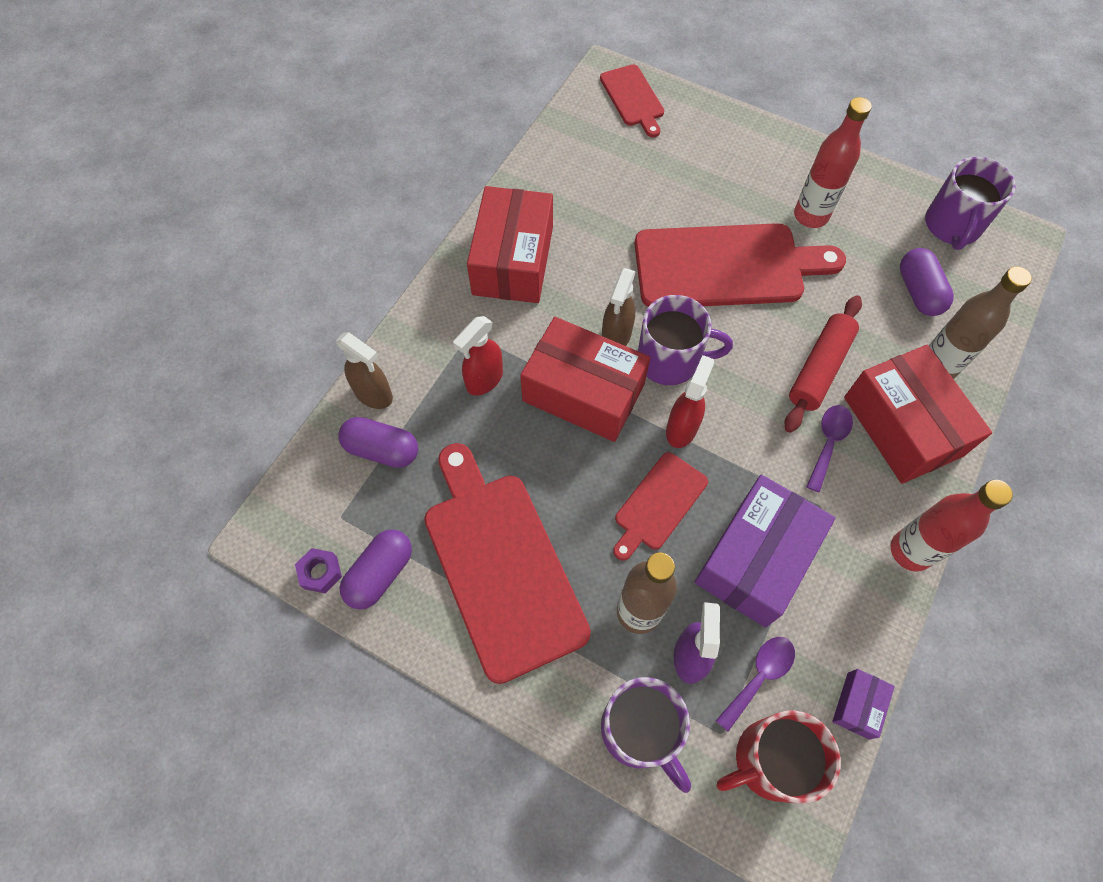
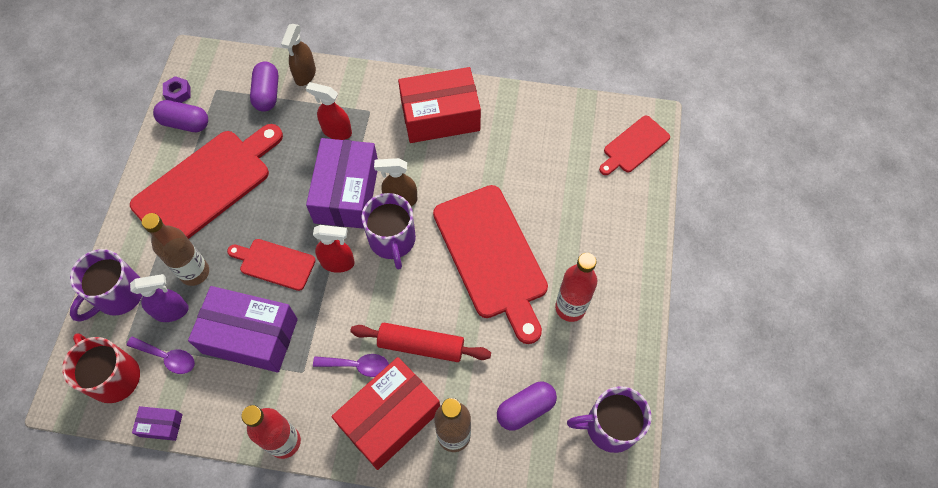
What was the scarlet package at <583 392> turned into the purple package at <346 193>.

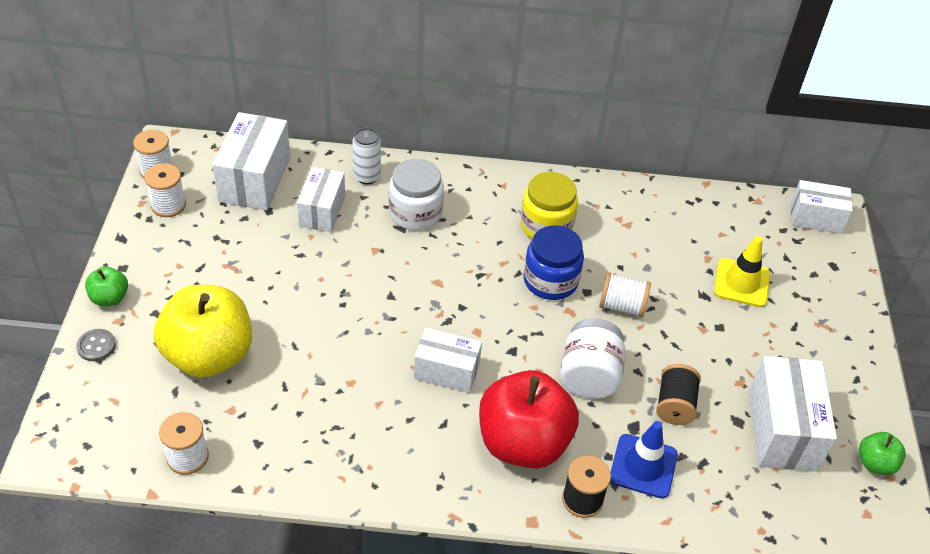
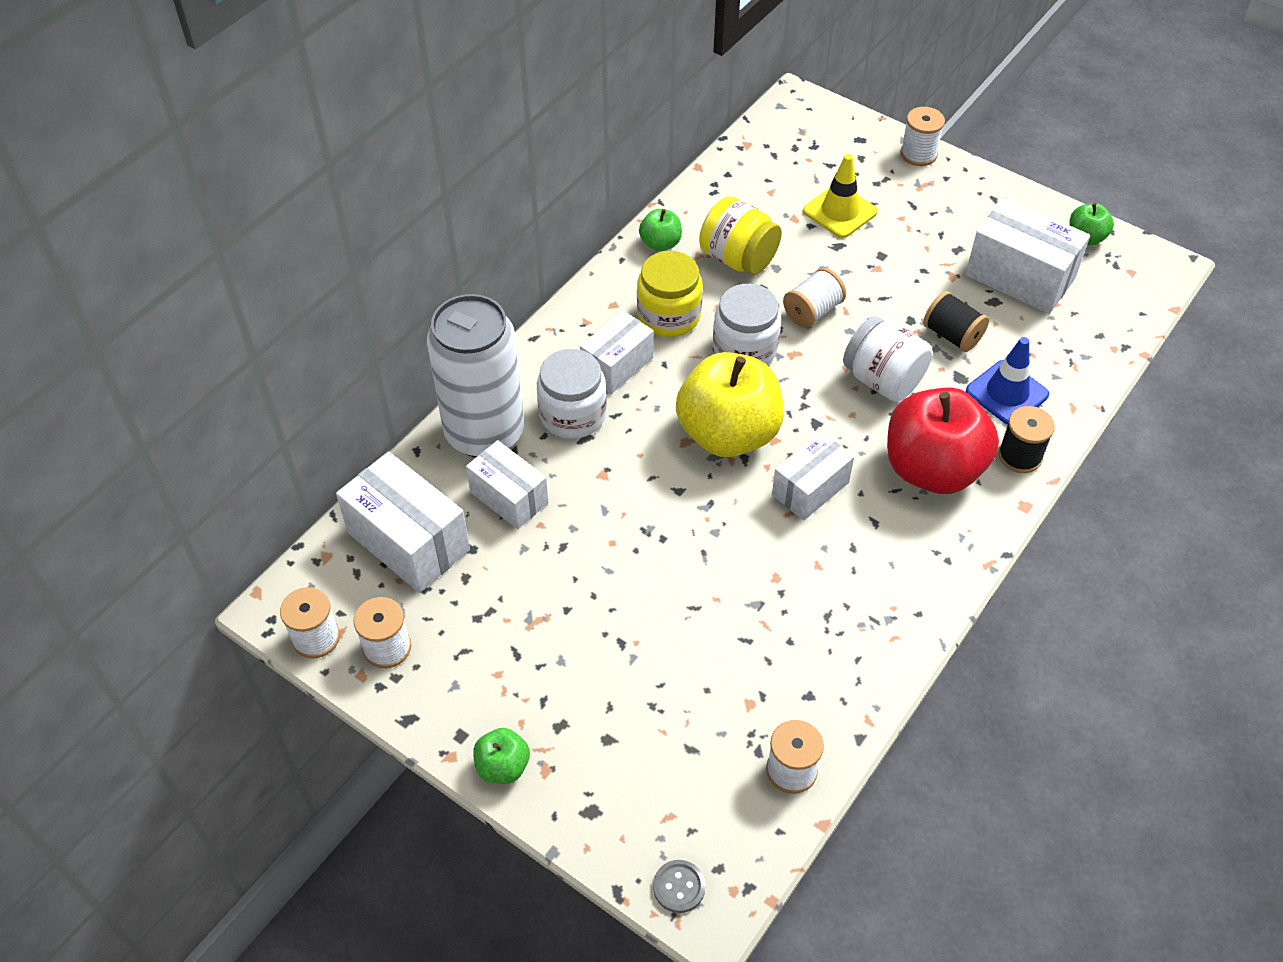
The size of the white soda can at <367 177> changed by a factor of 2.27.
The white package ended up elsewhere, having gone from <816 218> to <617 365>.
What was the blue jam jar at <550 280> turned into the white jam jar at <745 349>.
The bright yellow apple ended up elsewhere, having gone from <209 355> to <728 434>.
The grey shirt button ended up elsewhere, having gone from <96 346> to <679 887>.
The second view gained the white spool at <918 154>.
The second view gained the bright yellow jam jar at <738 259>.
The second view gained the green apple at <660 243>.

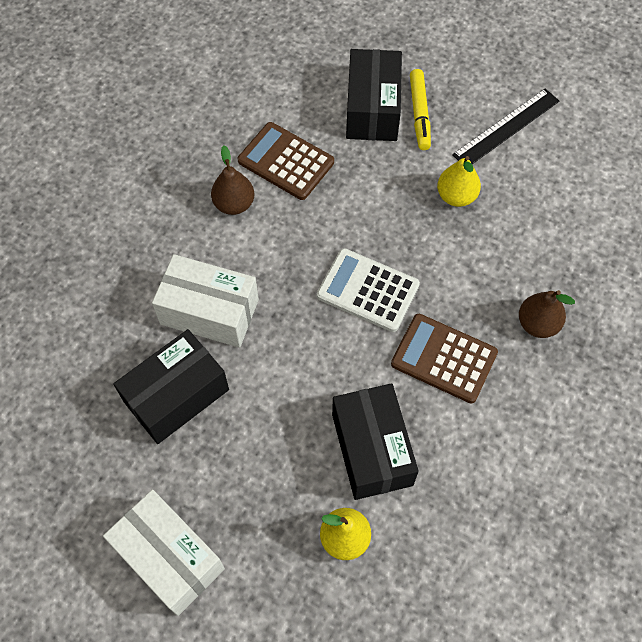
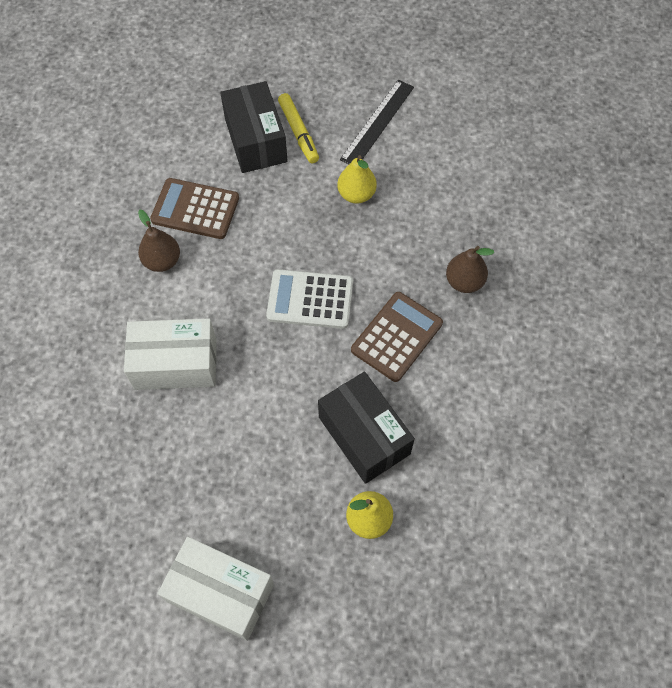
The dark brown adding machine at <444 358> ended up facing another way, 120 degrees clockwise from before.
The second view lost the ebony package at <176 396>.

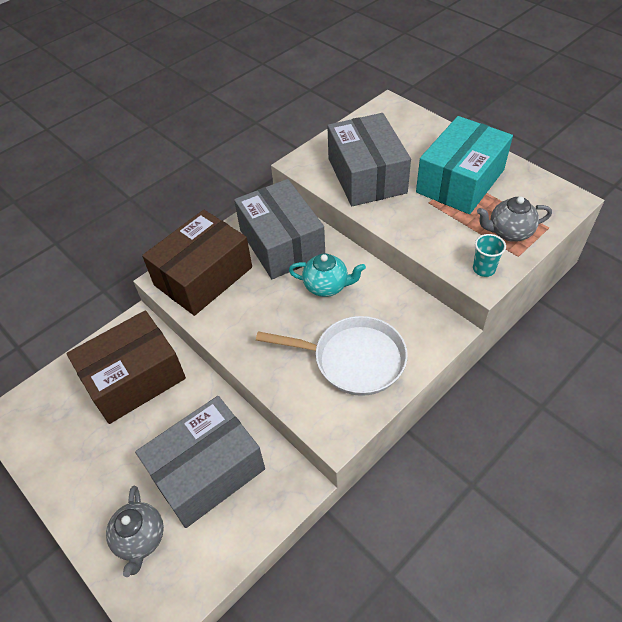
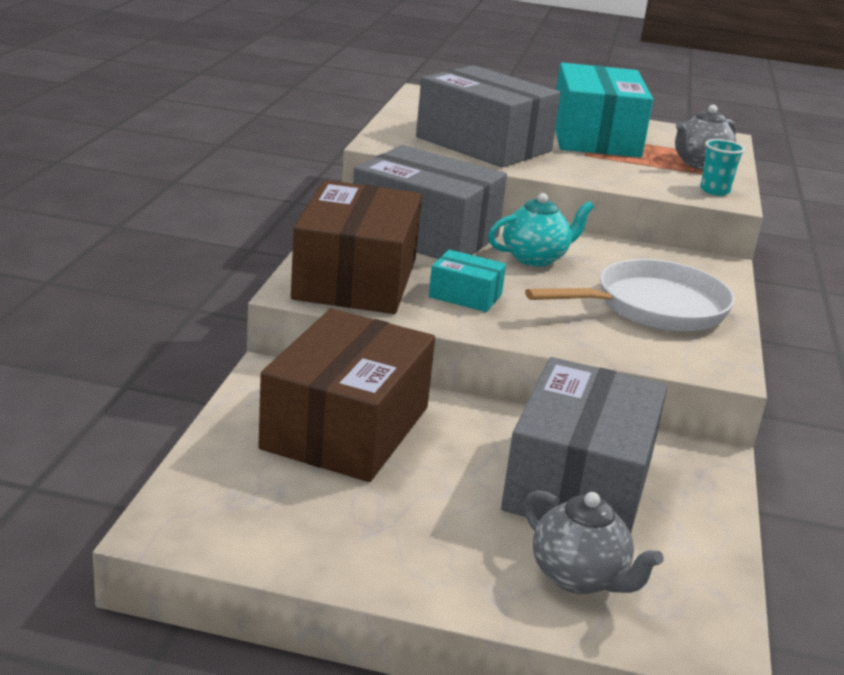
The second view gained the turquoise package at <465 296>.

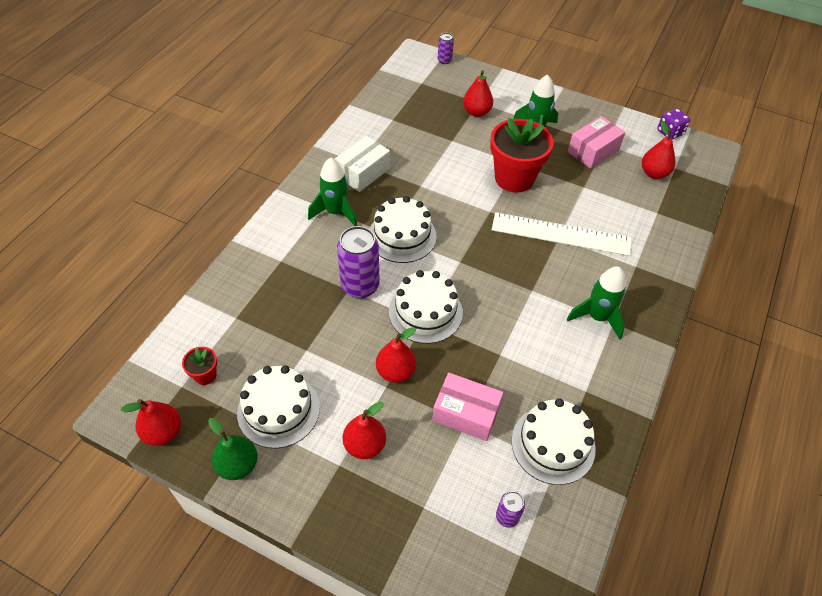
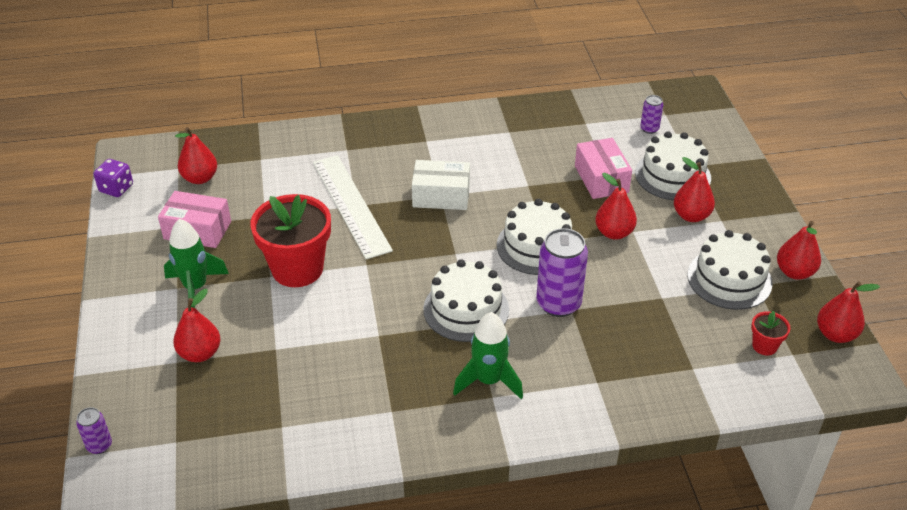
The white package ended up elsewhere, having gone from <363 172> to <441 196>.
The second view lost the green rocket at <597 317>.
The white cake ended up elsewhere, having gone from <553 444> to <672 175>.
What was the green toy pear at <238 465> turned into the scarlet toy pear at <794 272>.

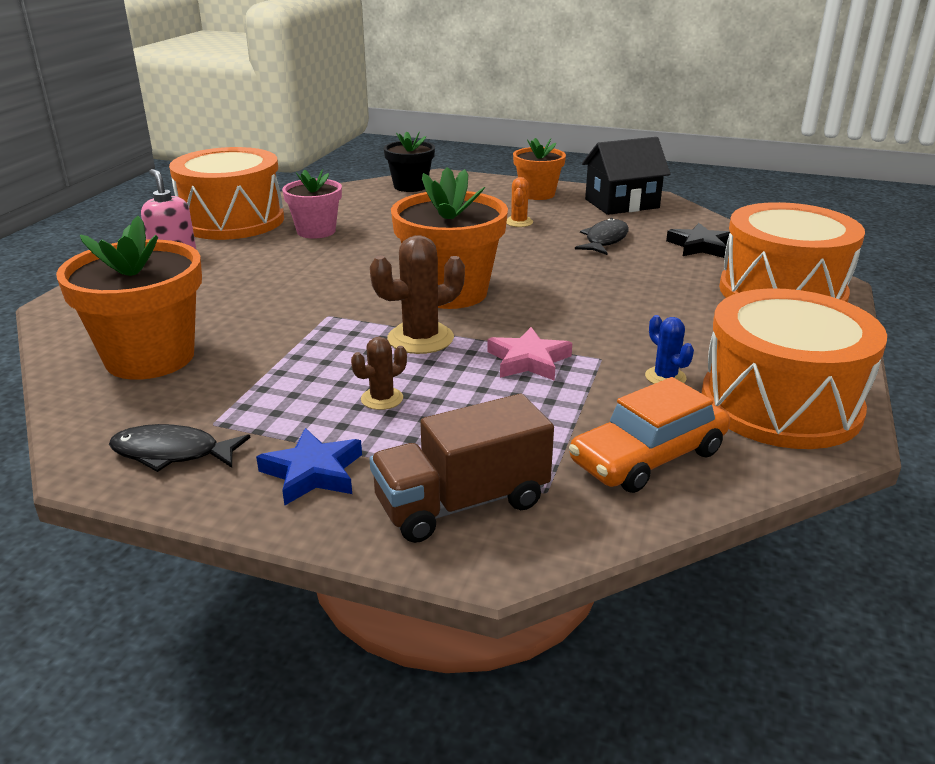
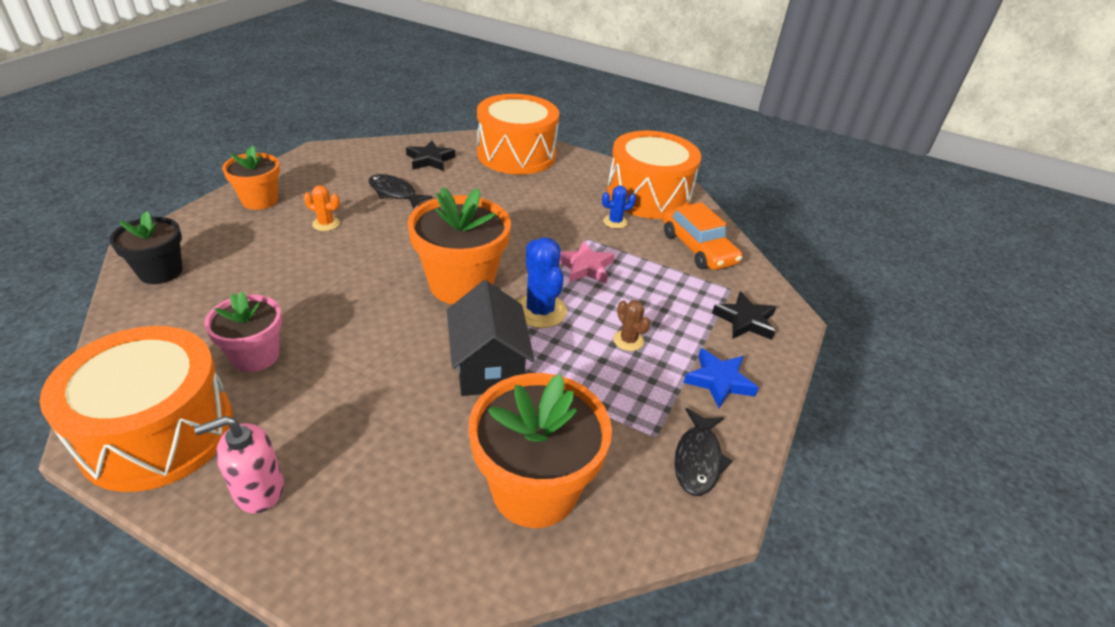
The ebony cottage ended up elsewhere, having gone from <622 203> to <488 366>.
What was the dark brown prickly plant at <420 338> turned into the blue prickly plant at <540 311>.
Where the dark brown toy truck stood at <462 503>, the ebony five-pointed star came to stand at <745 320>.

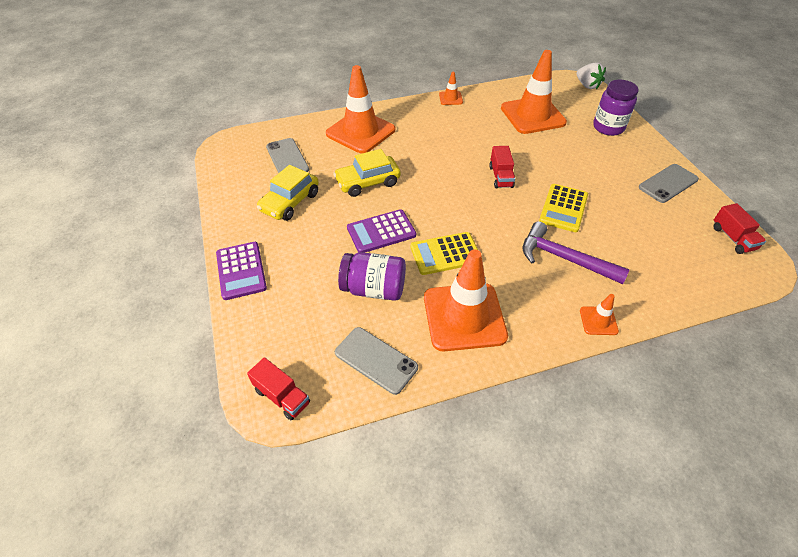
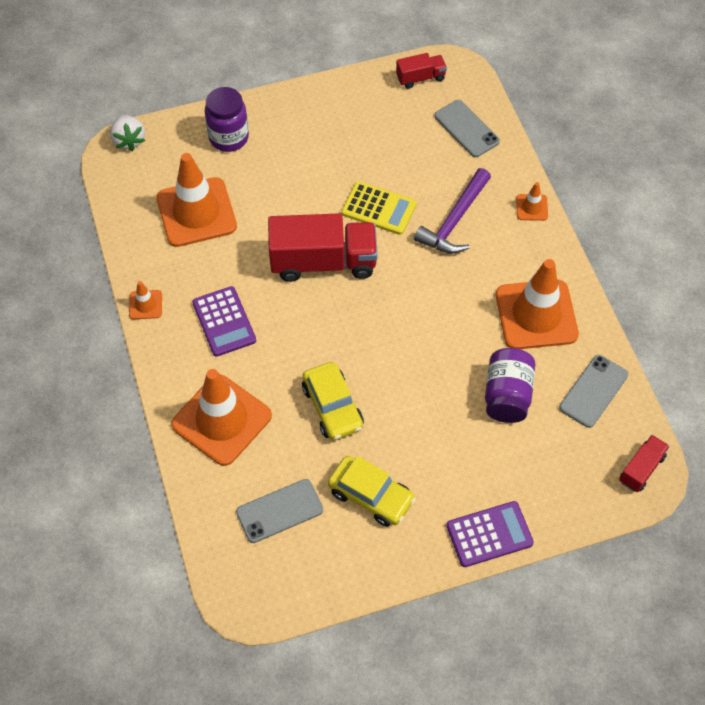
The white berry at <587 85> ended up facing another way, 105 degrees clockwise from before.
The size of the scarlet toy truck at <500 177> changed by a factor of 2.01.
The grey mobile phone ended up elsewhere, having gone from <668 183> to <466 129>.
The purple adding machine ended up elsewhere, having gone from <381 232> to <224 322>.
The second view lost the bright yellow adding machine at <445 254>.

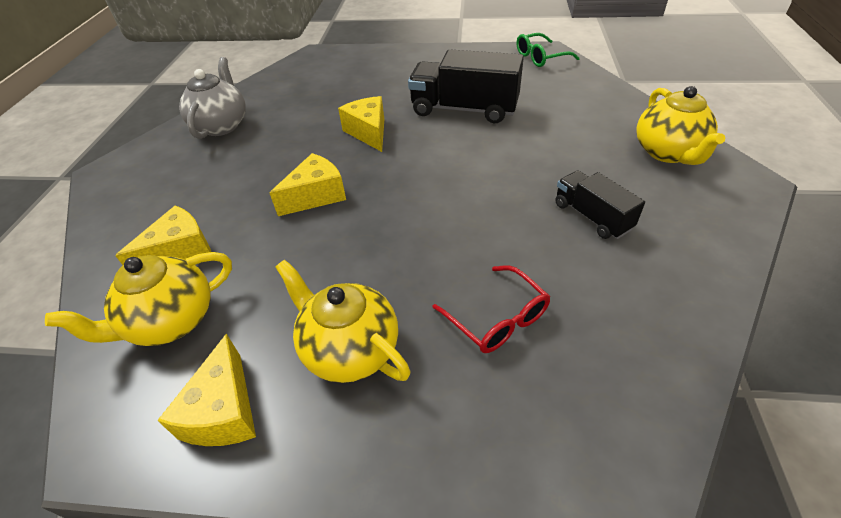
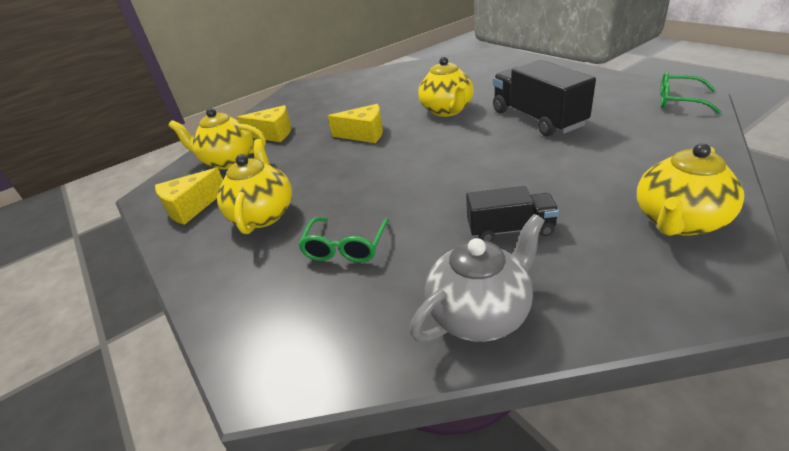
The grey tea pot ended up elsewhere, having gone from <221 125> to <480 314>.
Where the bright yellow cheese stood at <368 132>, the bright yellow tea pot came to stand at <447 110>.
The ebony toy truck at <592 216> ended up facing another way, 75 degrees clockwise from before.
What was the scarlet spectacles at <496 318> turned into the green spectacles at <346 247>.

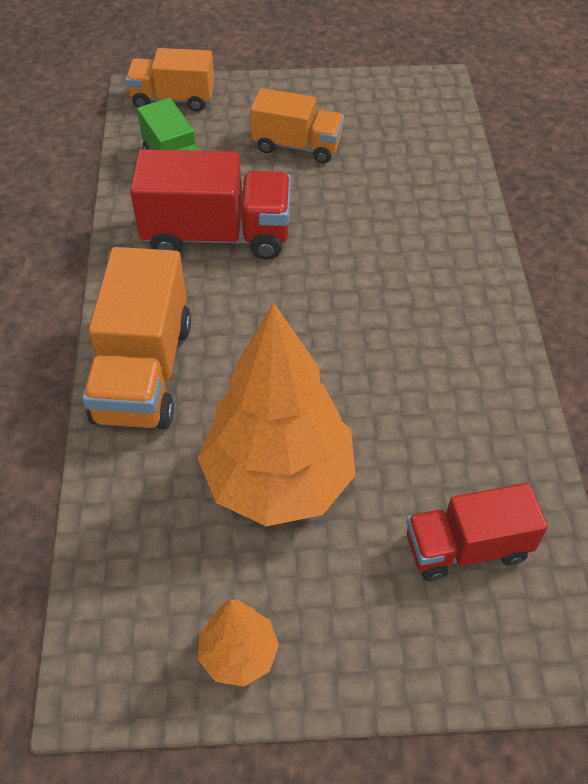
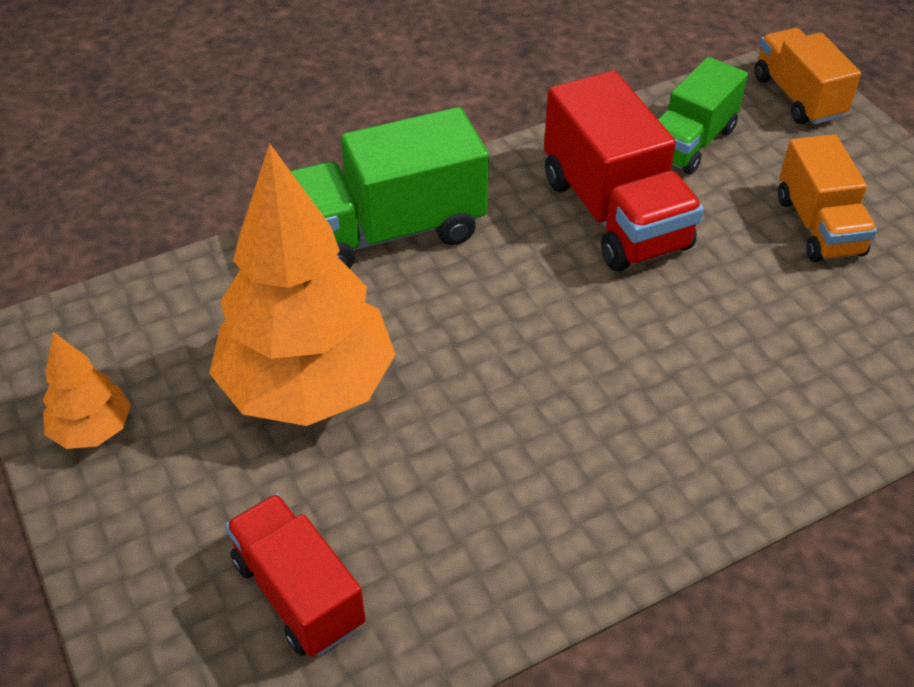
What was the orange-coloured toy truck at <144 371> turned into the green toy truck at <388 232>.

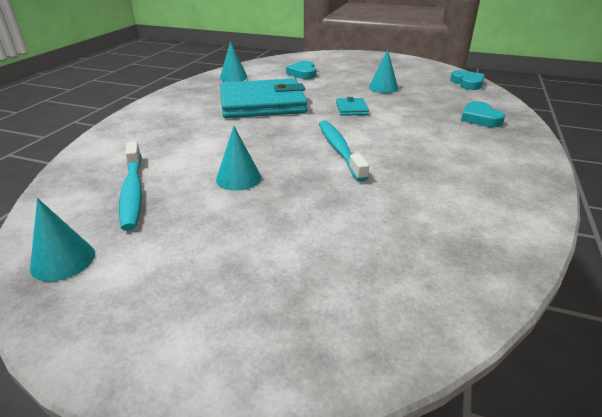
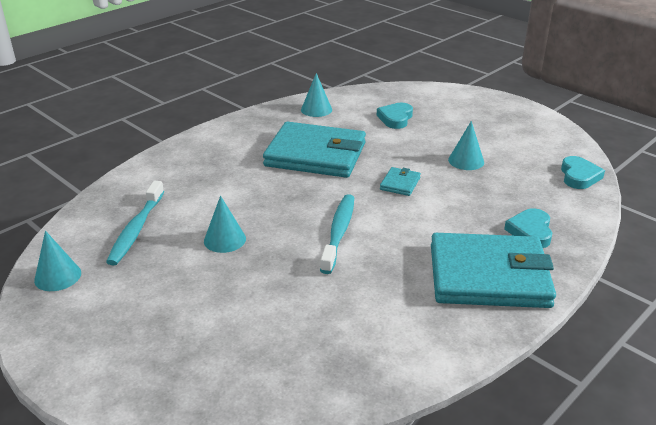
The second view gained the turquoise wallet at <488 276>.

